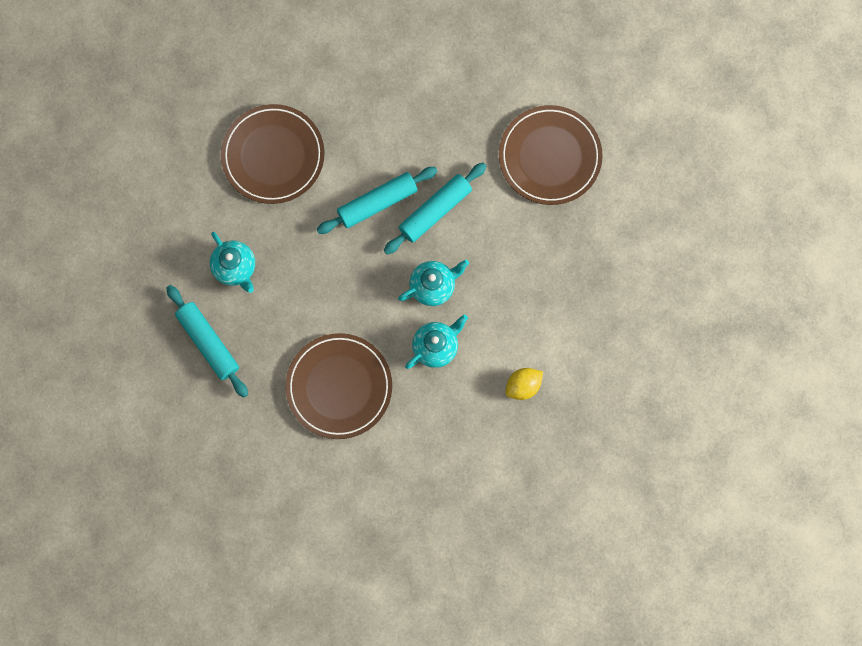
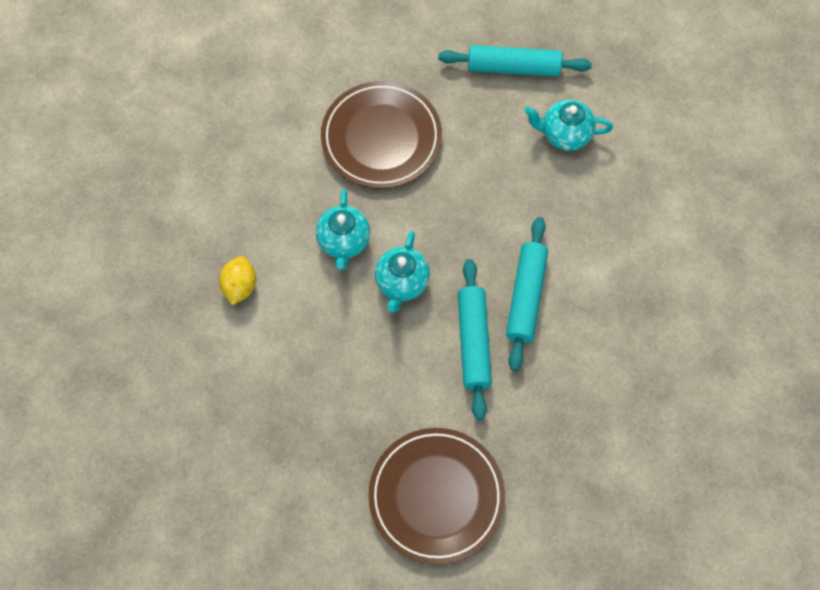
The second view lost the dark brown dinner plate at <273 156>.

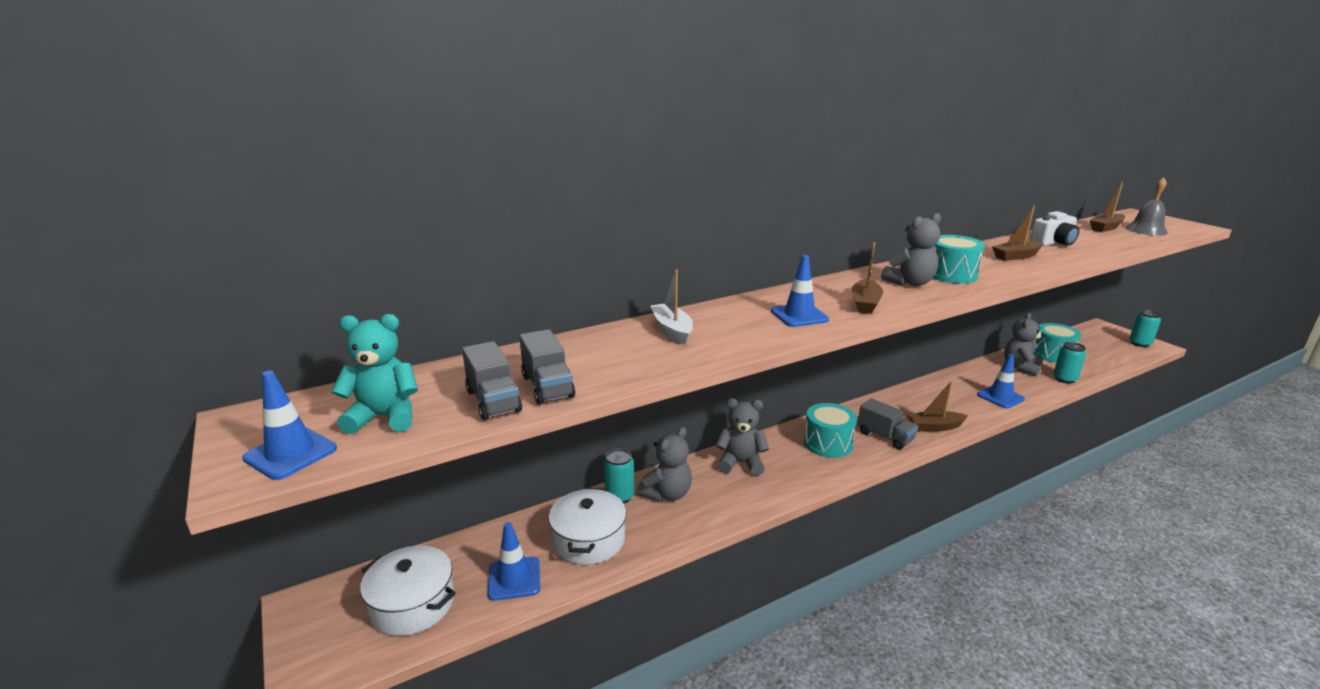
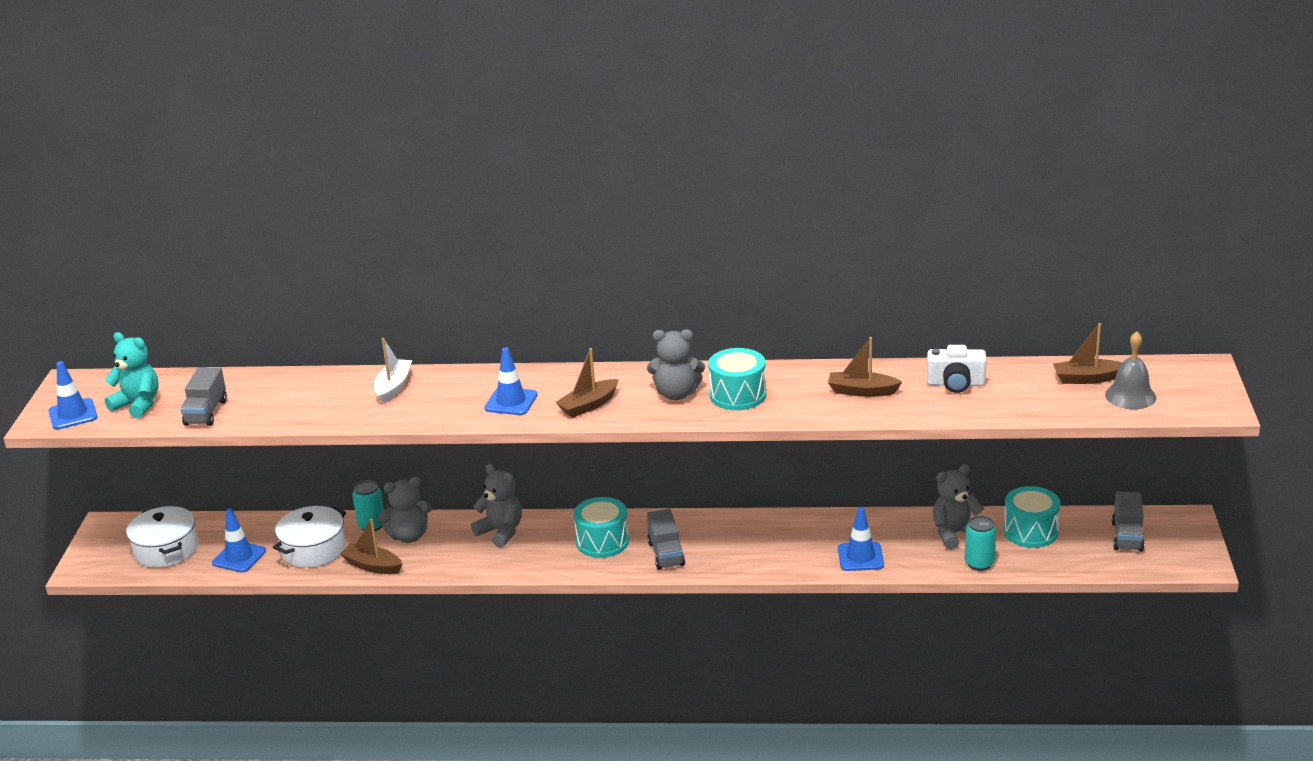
The second view lost the turquoise soda can at <1140 343>.
The grey toy truck ended up elsewhere, having gone from <547 387> to <1127 536>.
The dark brown toy boat ended up elsewhere, having gone from <935 427> to <372 566>.

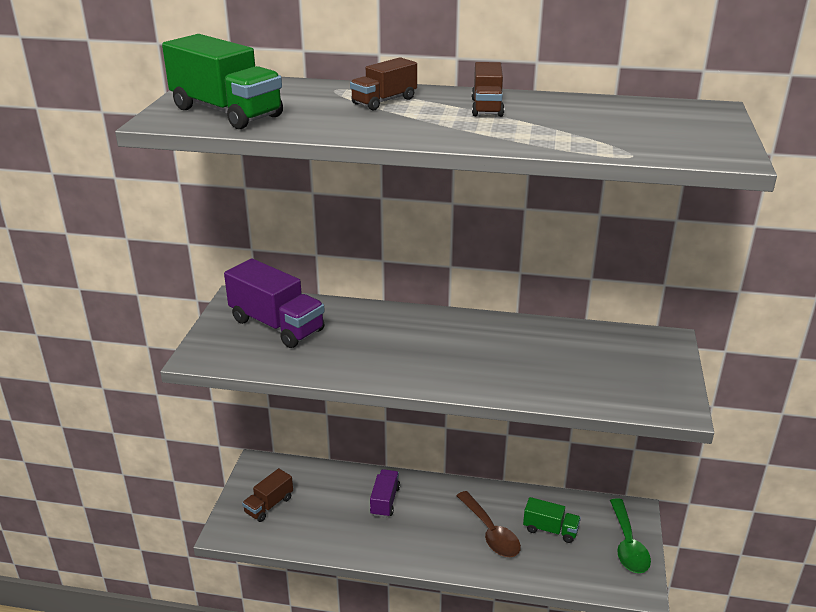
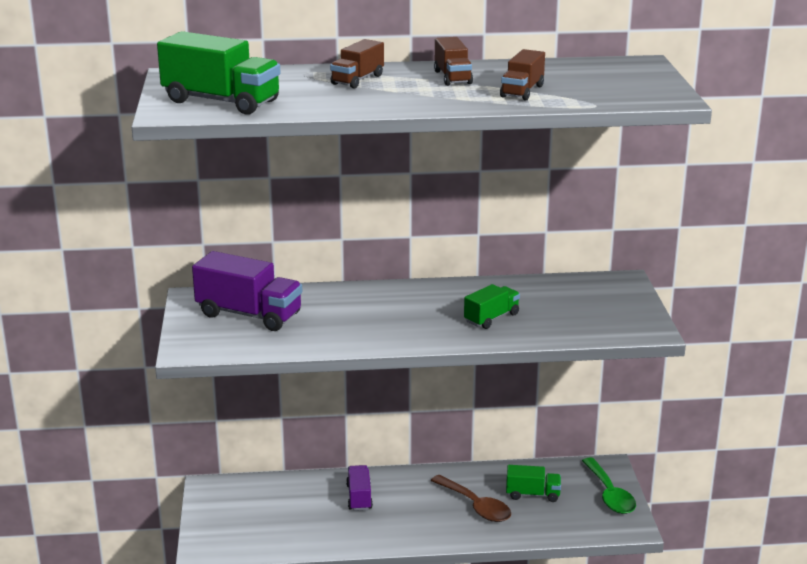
The dark brown toy truck ended up elsewhere, having gone from <269 505> to <522 91>.
The second view gained the green toy truck at <491 318>.

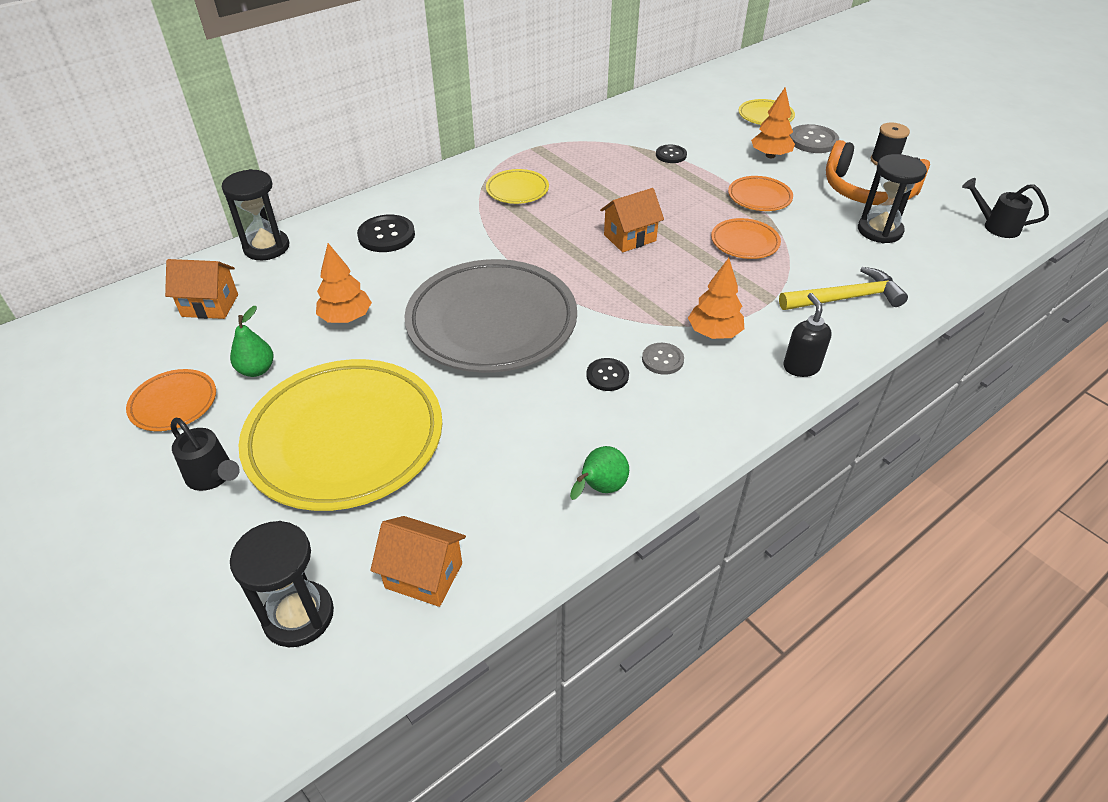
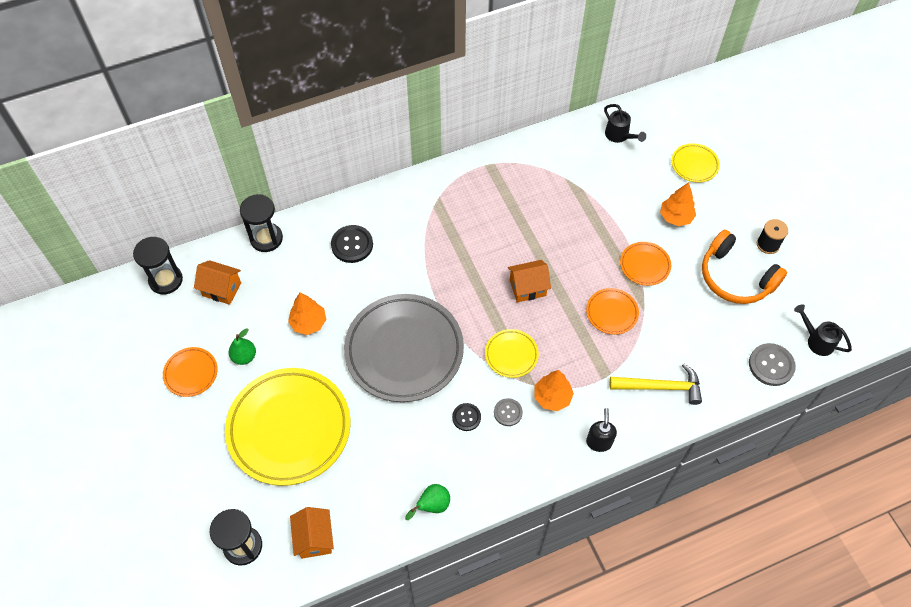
The grey shirt button ended up elsewhere, having gone from <813 141> to <771 365>.
The second view lost the ebony shirt button at <671 155>.
The ebony sand timer ended up elsewhere, having gone from <879 231> to <166 280>.
The bright yellow dinner plate ended up elsewhere, having gone from <517 190> to <511 355>.
The ebony watering can ended up elsewhere, having gone from <213 476> to <619 136>.
The orange-coloured cottage at <424 575> ended up facing another way, 45 degrees clockwise from before.

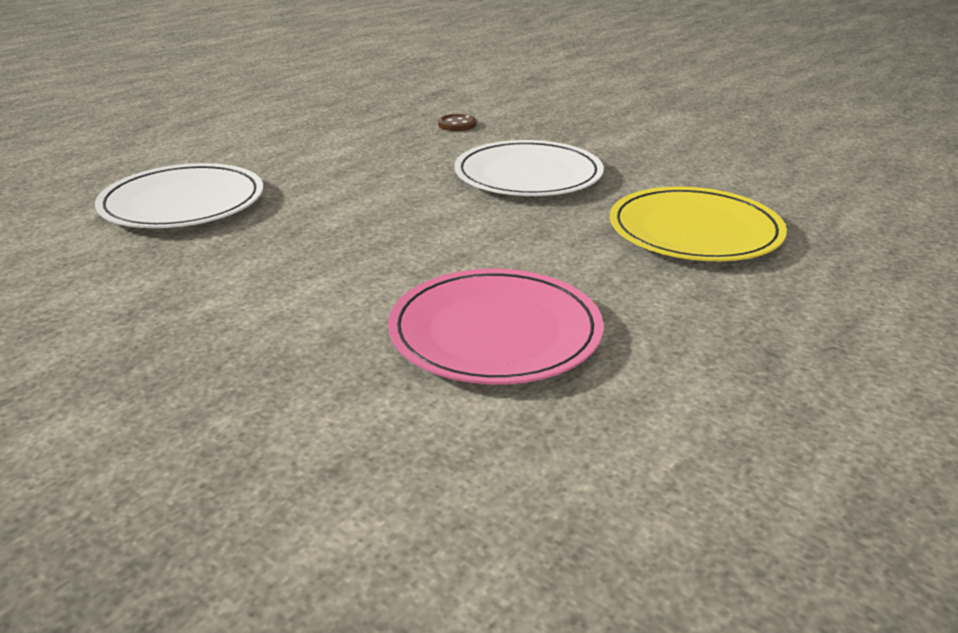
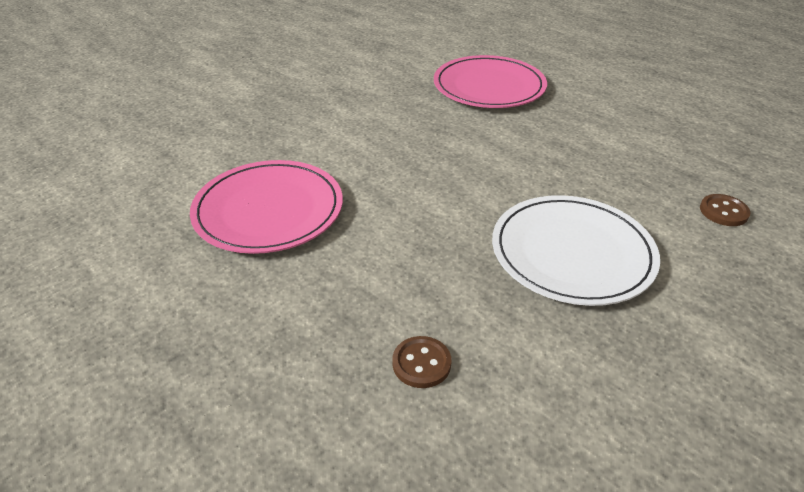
What was the white dinner plate at <183 202> turned into the pink dinner plate at <489 86>.
Where the bright yellow dinner plate stood at <694 230>, the dark brown shirt button came to stand at <421 363>.

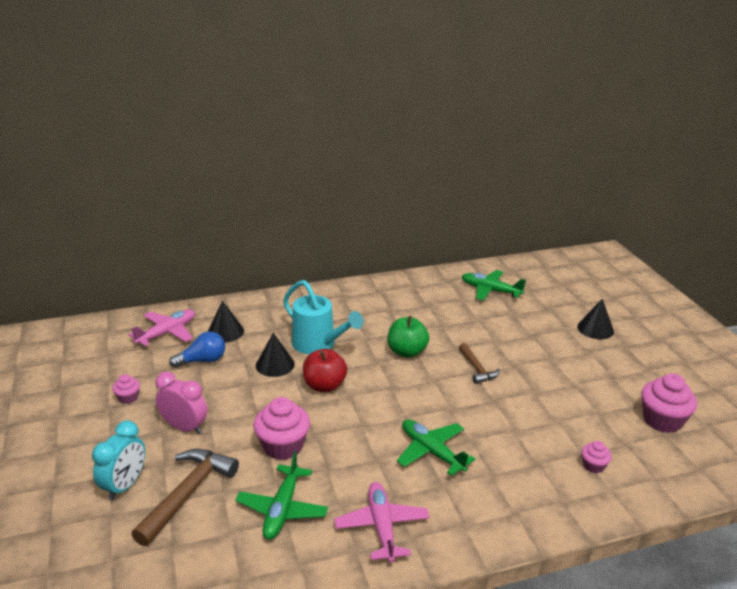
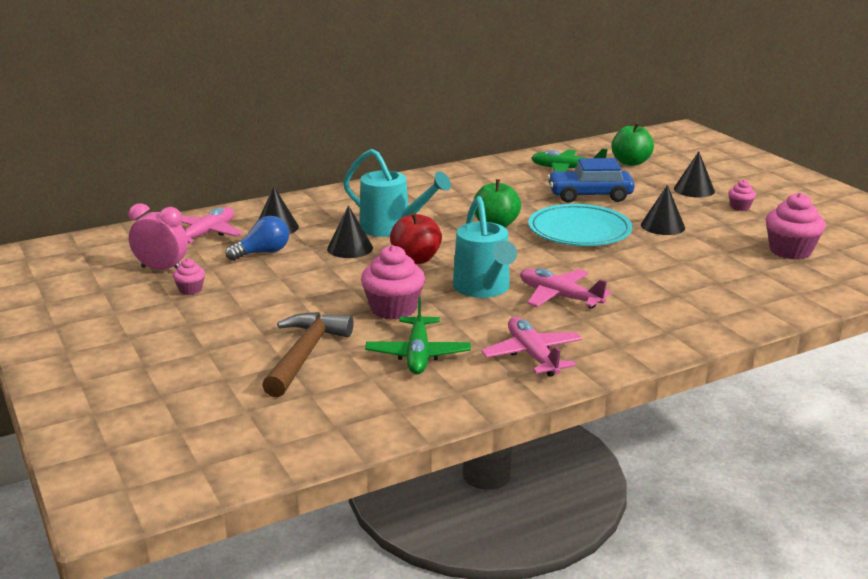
Where the dark brown claw hammer stood at <476 369>, the turquoise dinner plate came to stand at <579 231>.
The pink bedside clock ended up elsewhere, having gone from <184 427> to <162 269>.
What was the green aeroplane at <431 451> turned into the pink aeroplane at <559 297>.
The second view lost the turquoise bedside clock at <125 485>.
The pink cupcake ended up elsewhere, having gone from <593 466> to <740 207>.
The second view gained the green apple at <630 162>.
The second view gained the blue toy car at <589 195>.
The second view gained the ebony solid cone at <662 226>.
The second view gained the turquoise watering can at <483 289>.

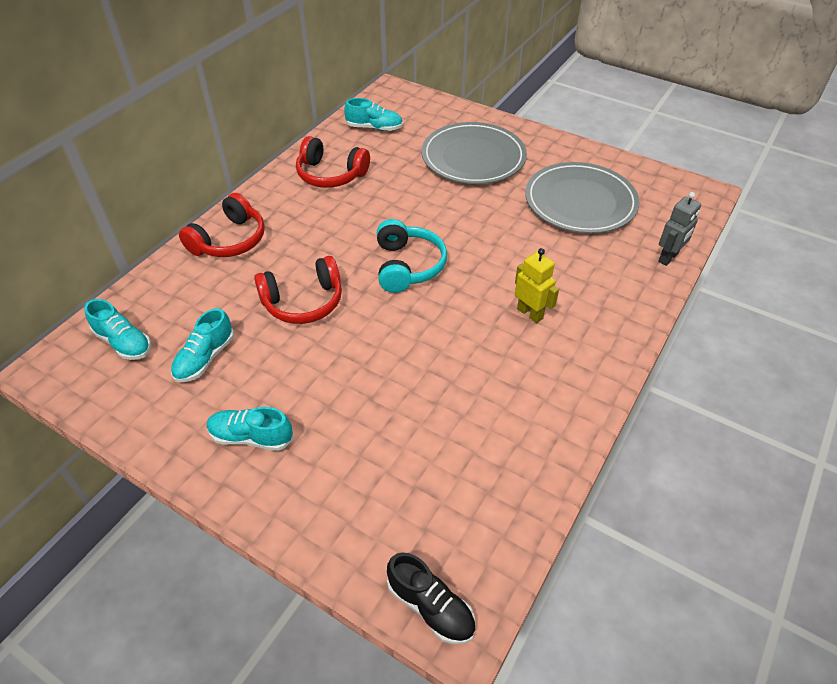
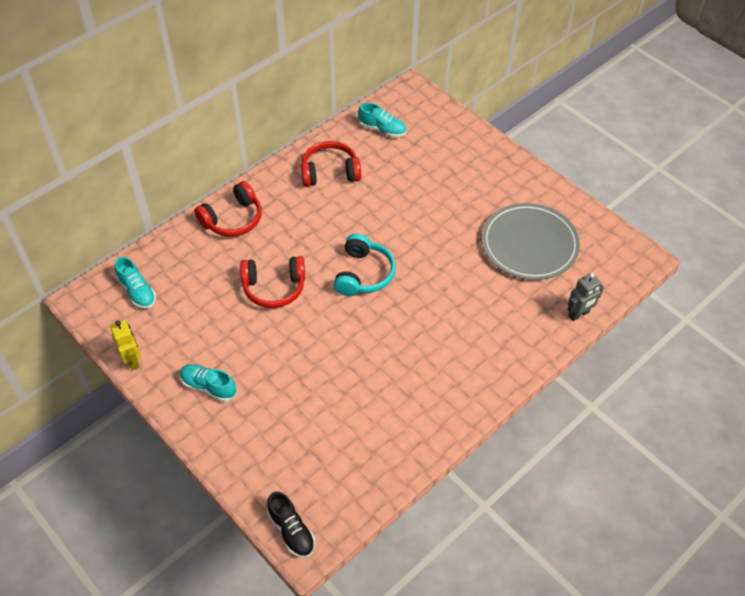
The second view lost the grey dinner plate at <473 157>.
The scarlet headphones at <330 175> ended up facing another way, 135 degrees clockwise from before.
The bright yellow toy robot ended up elsewhere, having gone from <530 313> to <133 361>.
The second view lost the turquoise shoe at <205 358>.

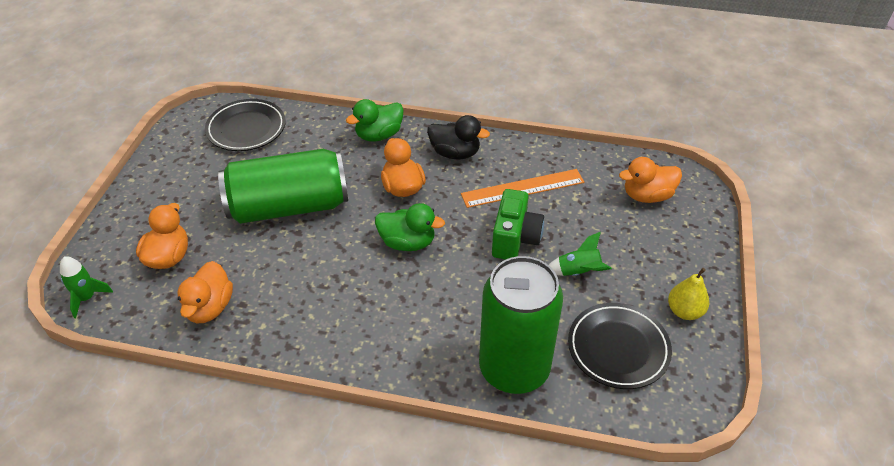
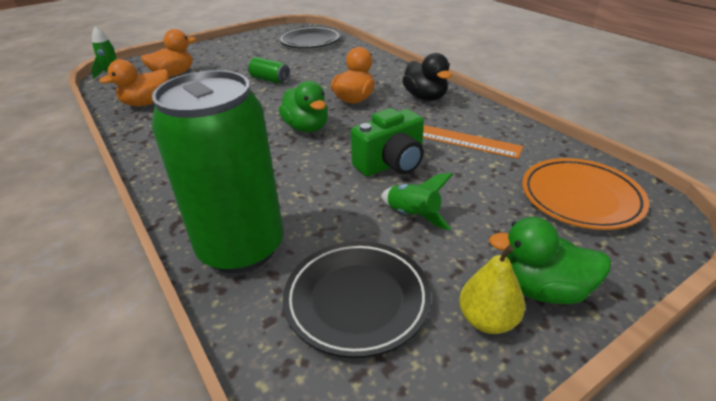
The green rubber duck ended up elsewhere, having gone from <379 135> to <542 289>.
The size of the green soda can at <289 206> changed by a factor of 0.40.
Where the orange-coloured rubber duck stood at <647 195>, the orange-coloured dinner plate came to stand at <580 198>.

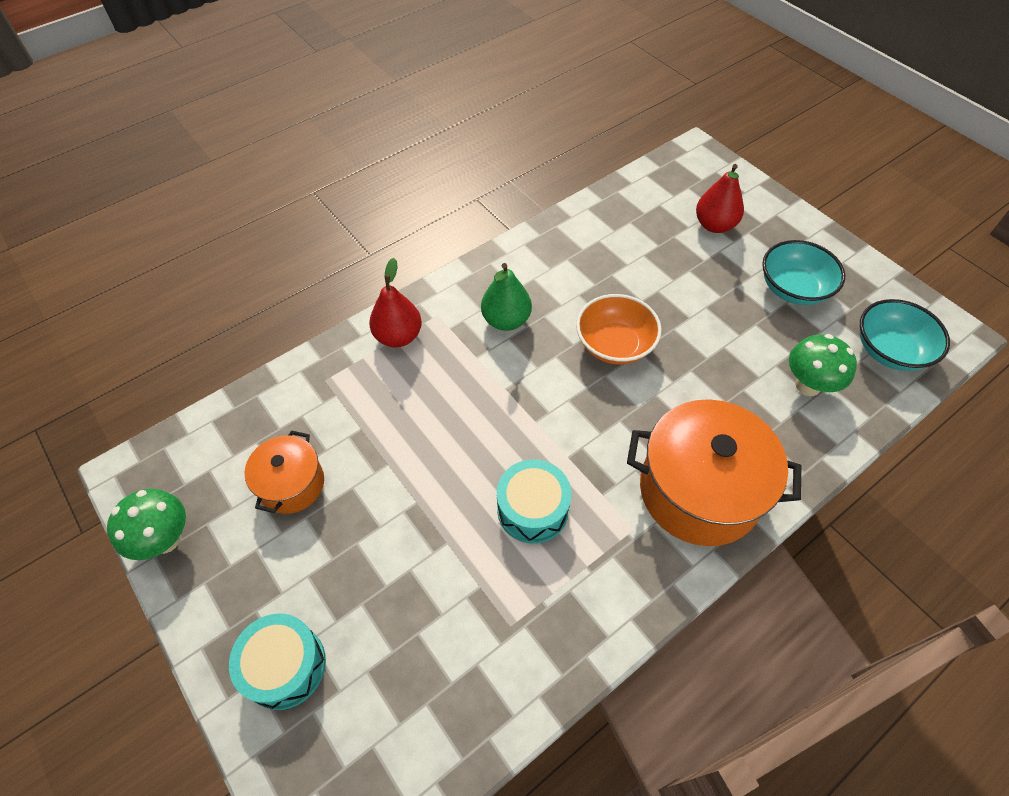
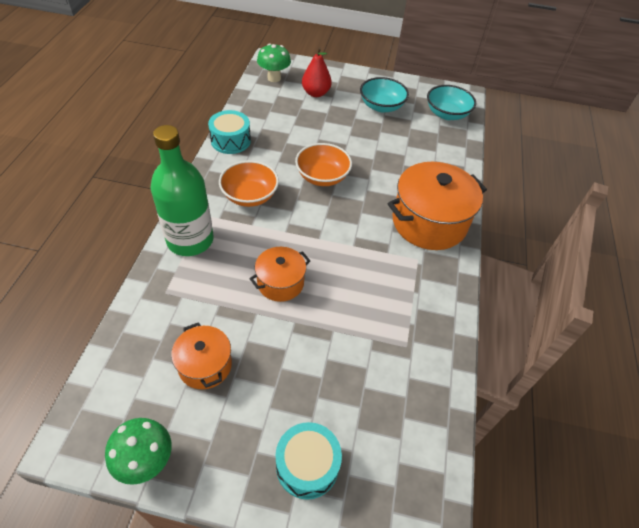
Where the scarlet toy pear stood at <398 336>, the green bottle came to stand at <190 240>.
Where the green toy pear stood at <506 320>, the orange-coloured deep dish came to stand at <250 196>.
The green toadstool ended up elsewhere, having gone from <808 385> to <274 78>.
The turquoise drum ended up elsewhere, having gone from <532 509> to <230 140>.
The second view gained the orange-coloured cooking pot at <280 283>.

